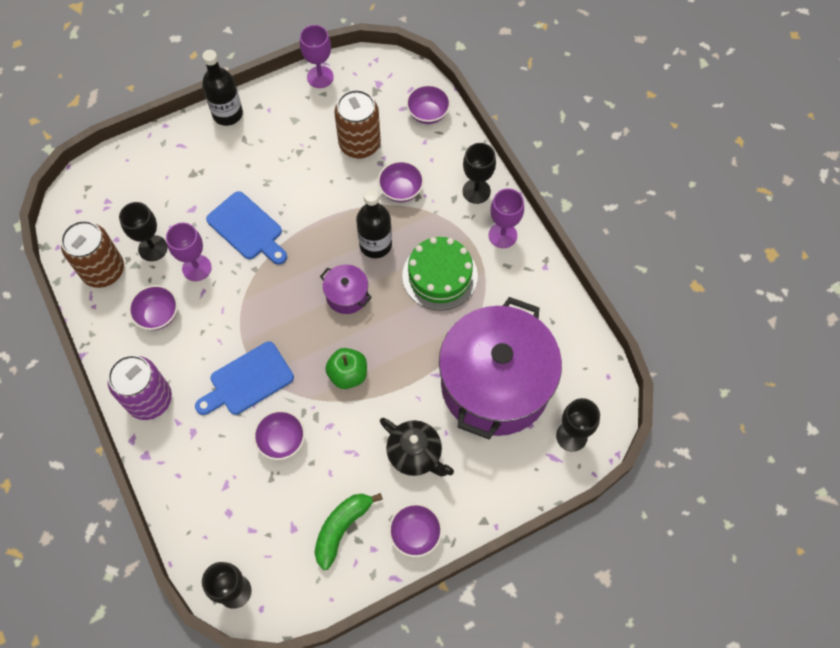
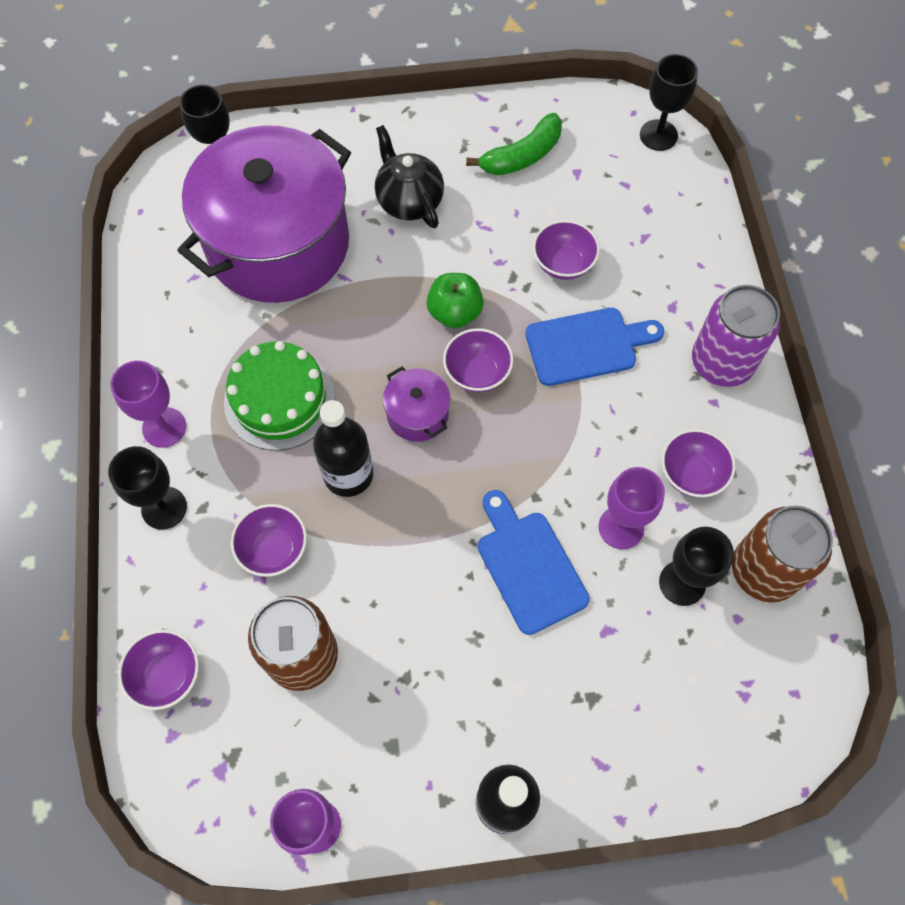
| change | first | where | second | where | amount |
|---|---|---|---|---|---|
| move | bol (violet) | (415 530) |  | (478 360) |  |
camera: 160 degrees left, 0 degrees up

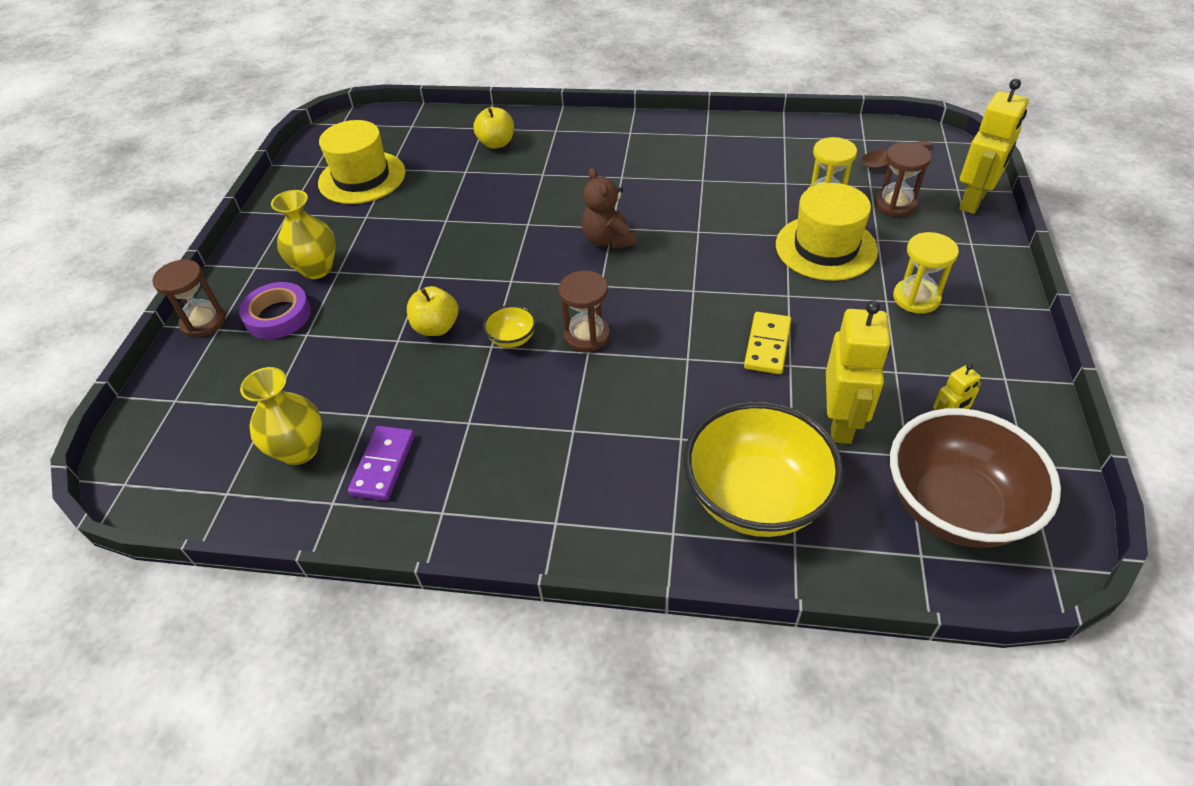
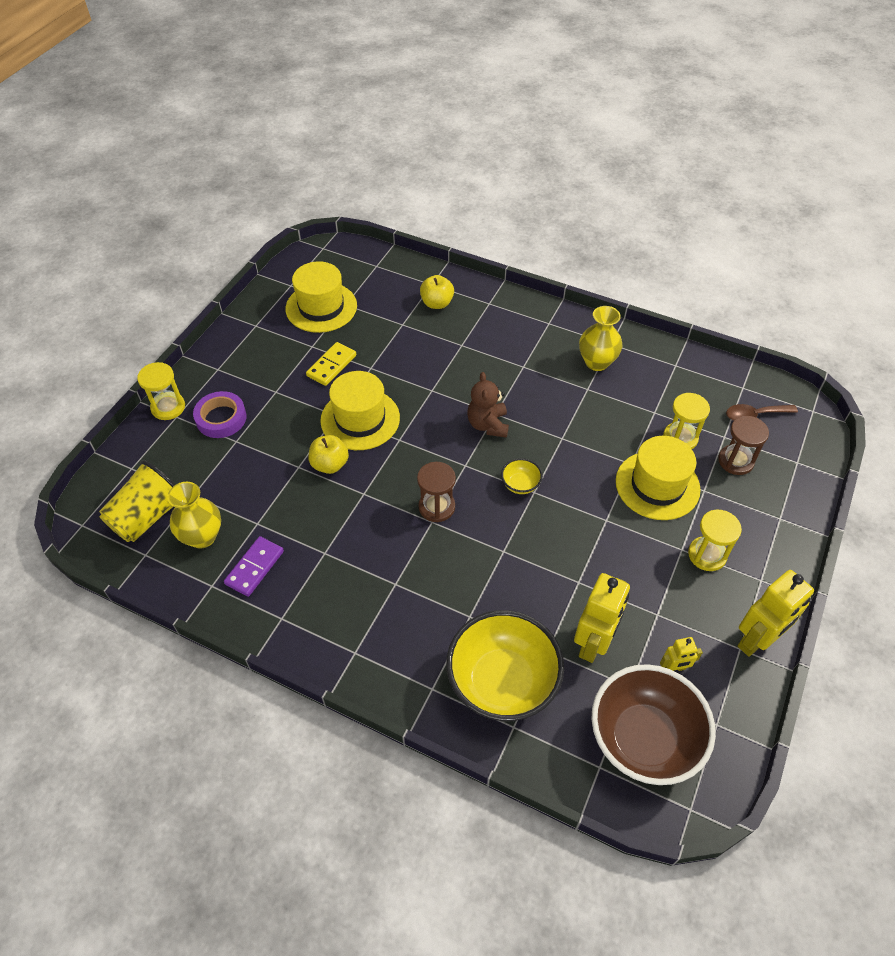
| change | first | where | second | where | amount |
|---|---|---|---|---|---|
| move | robot (jaune) | (994 146) |  | (776 613) |  |
| move | vase (jaune) | (303 234) |  | (600 338) |  |
| recolor | sablier (marron) | (189 299) | sablier (jaune) | (161 391) |  |
| move | bol (jaune) | (509 326) |  | (522 476) |  |
| move | domino (jaune) | (767 343) |  | (331 364) |  |
| insert |  |  | chapeau (jaune) | (360 410) |  |
| insert |  |  | gobelet (jaune) | (137 501) |  |
camera: 15 degrees right, 5 degrees up

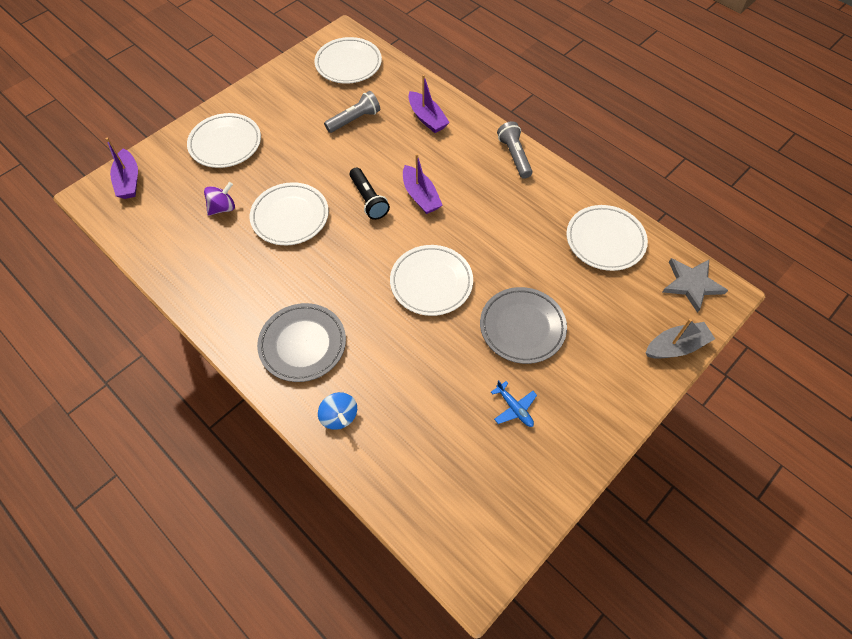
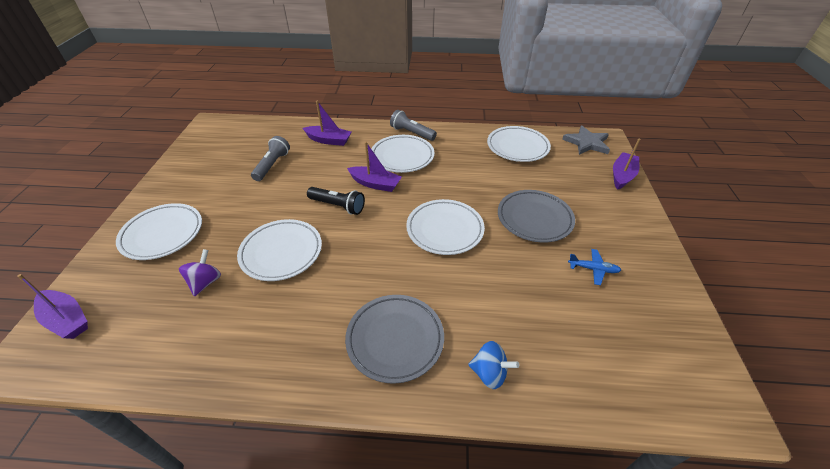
| change | first | where | second | where | amount |
|---|---|---|---|---|---|
| move | assiette (blanc) | (348 60) |  | (403 154) |  |
| recolor | bateau (gris) | (680 339) | bateau (violet) | (627 164) |  |
camera: 40 degrees left, 15 degrees down

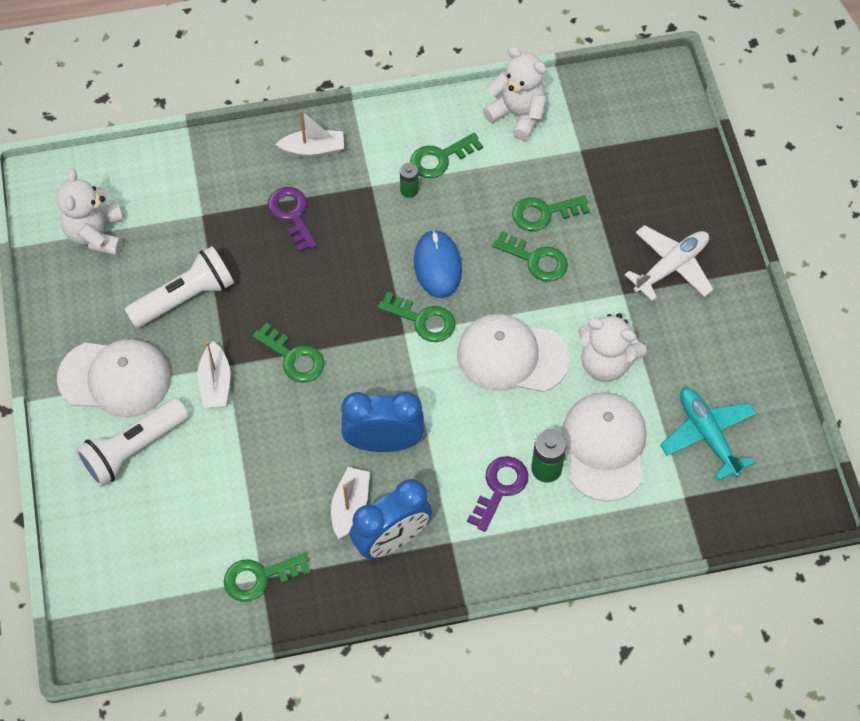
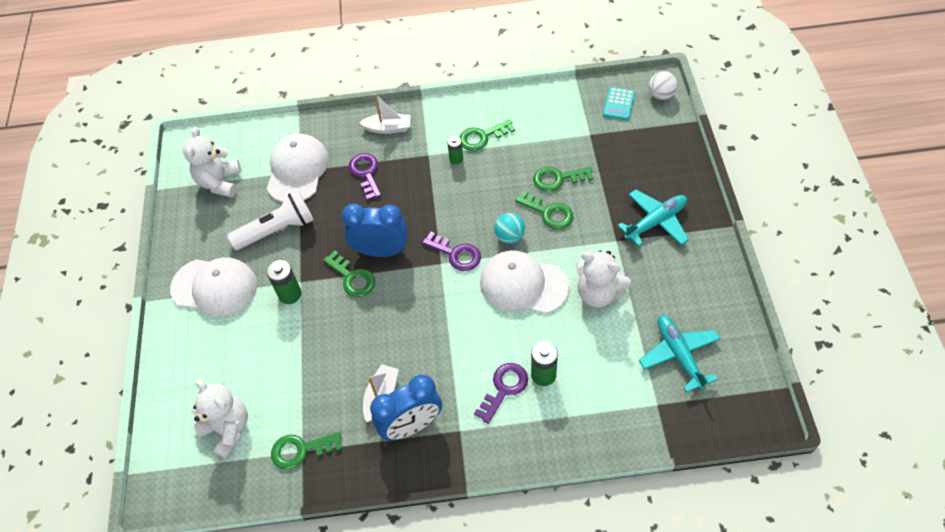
| change | first | where | second | where | amount |
|---|---|---|---|---|---|
| move | ours en peluche (blanc) | (514 93) |  | (219 419) |  |
| recolor | avion (blanc) | (669 263) | avion (turquoise) | (653 218) |  |
| delete | souris (bleu) | (438 263) |  |  |  |
| recolor | clé (vert) | (417 317) | clé (violet) | (451 251) |  |
| replace | bateau (blanc) | (214 374) | pile (vert) | (284 282) |  |
| move | réveil (bleu) | (382 422) |  | (374 230) |  |
| move | casquette (blanc) | (604 447) |  | (298 168) |  |
| delete | lampe de poche (blanc) | (131 442) |  |  |  |
| insert |  |  | balle (blanc) | (663 85) |  |
| insert |  |  | calculatrice (turquoise) | (619 103) |  |
| insert |  |  | balle (turquoise) | (509 228) |  |
camera: 10 degrees right, 5 degrees down

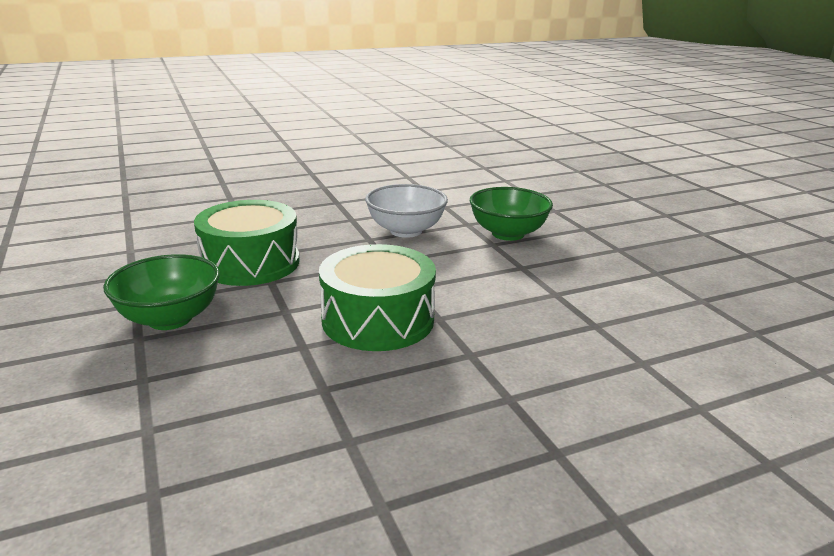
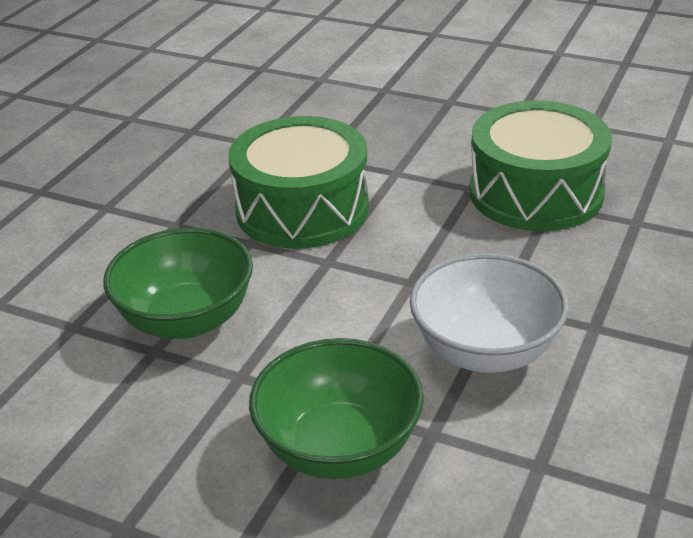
| change | first | where | second | where | amount |
|---|---|---|---|---|---|
| move | bol (vert) | (161 292) |  | (178 283) |  |
camera: 140 degrees right, 10 degrees up

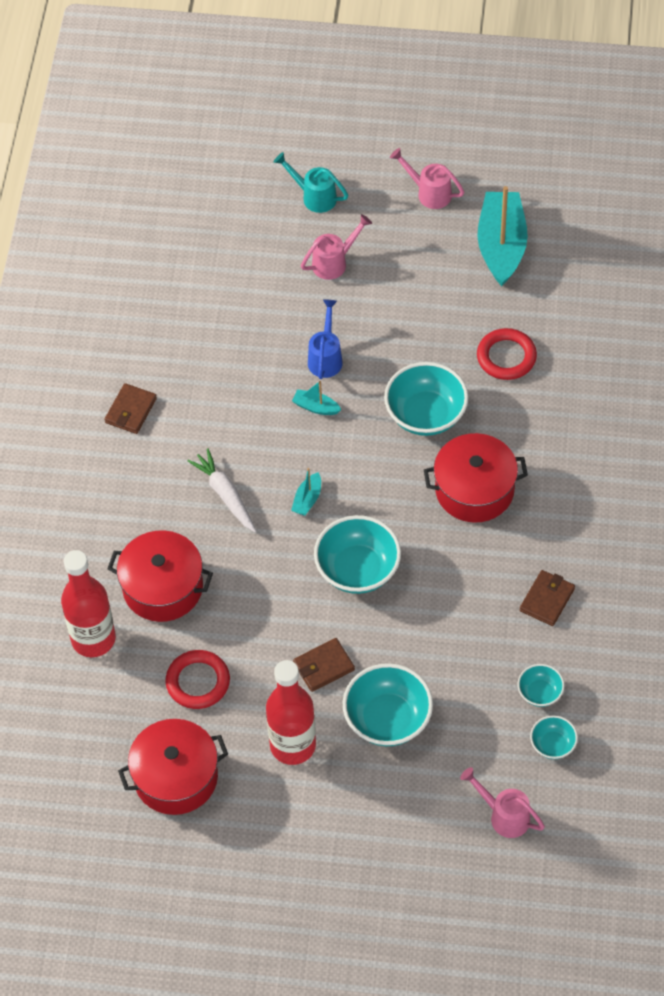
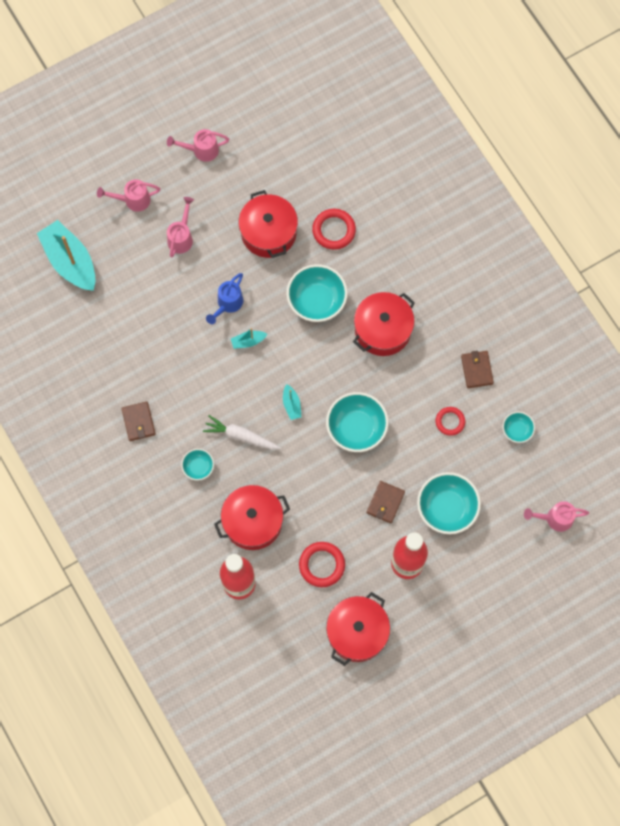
| change | first | where | second | where | amount |
|---|---|---|---|---|---|
| recolor | arrosoir (turquoise) | (311 182) | arrosoir (rose) | (128 195) |  |
| move | bateau (turquoise) | (502 236) |  | (66 255) |  |
| rotate | arrosoir (bleu) | (325 339) |  | (224 298) | 120 degrees counterclockwise |
| move | bol (turquoise) | (554 737) |  | (197 465) |  |
| insert |  |  | marmite (rouge) | (268 224) |  |
| insert |  |  | anneau (rouge) | (450 421) |  |
camera: 40 degrees left, 15 degrees up

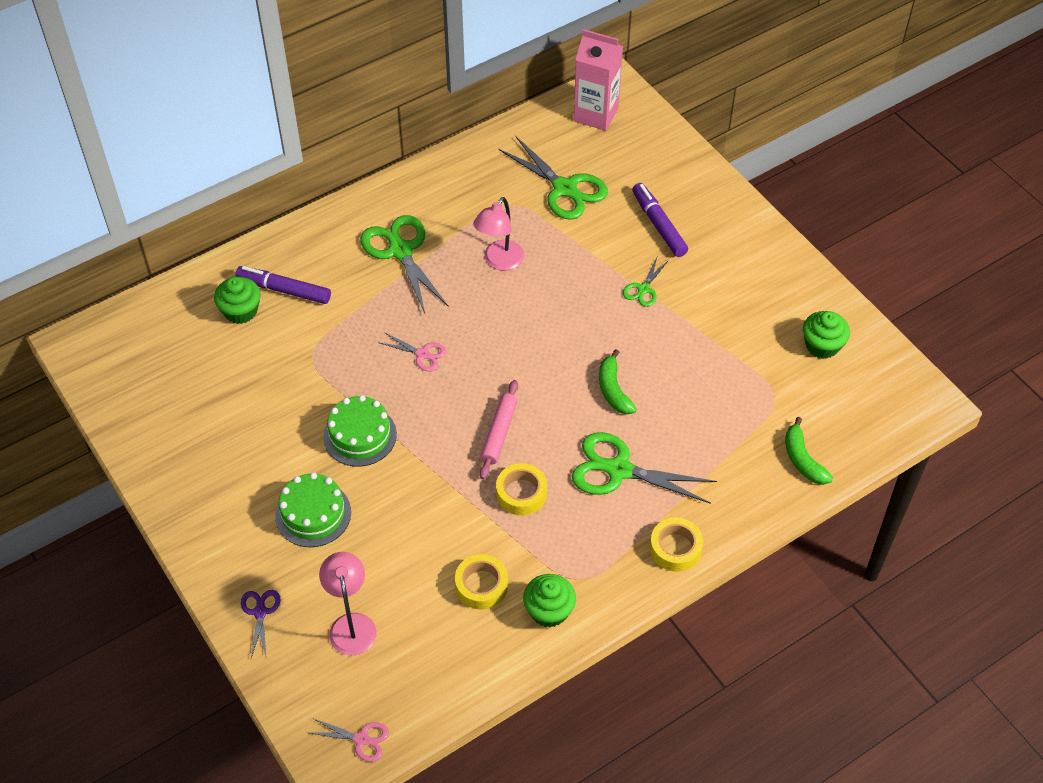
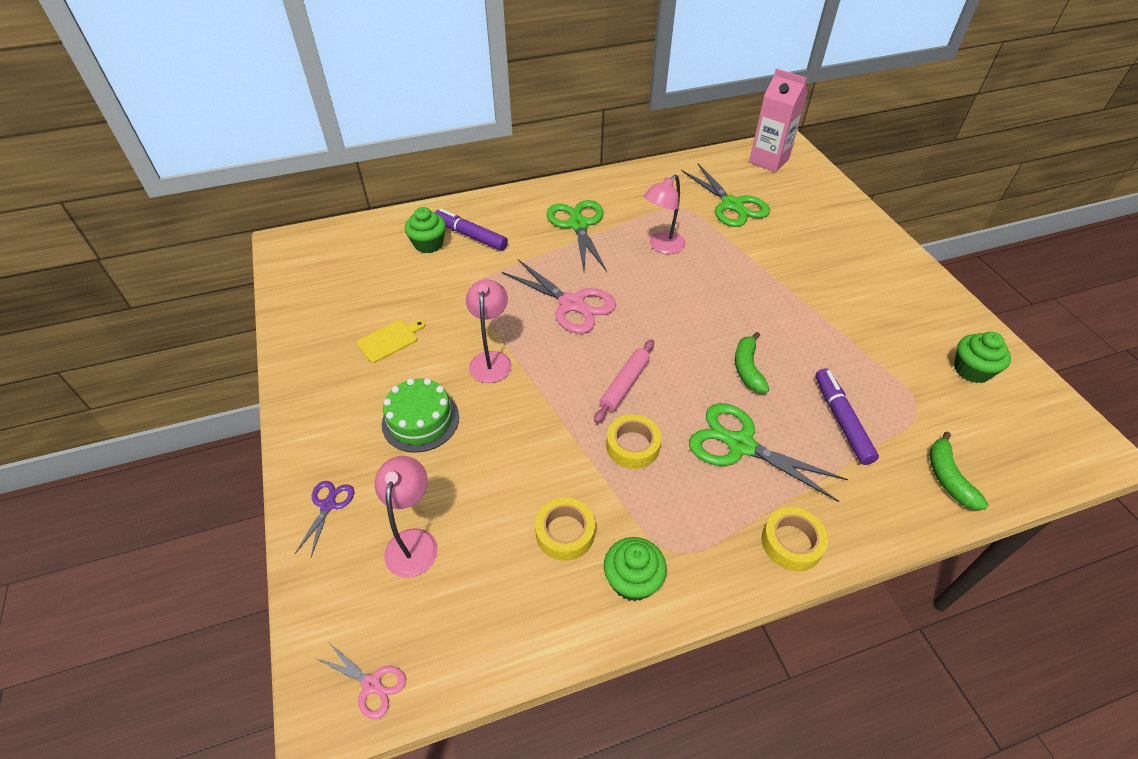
| change | first | where | second | where | amount |
|---|---|---|---|---|---|
| move | feutre (violet) | (660 220) |  | (847 417) |  |
| delete | ciseaux (vert) | (646 282) |  |  |  |
| resize | ciseaux (rose) | (412 352) |  | (559 297) | x1.96 |
| replace | gâteau (vert) | (360 431) | lampe (rose) | (489 331) |  |
| insert |  |  | planche à découper (jaune) | (391 341) |  |
camera: 15 degrees right, 5 degrees down

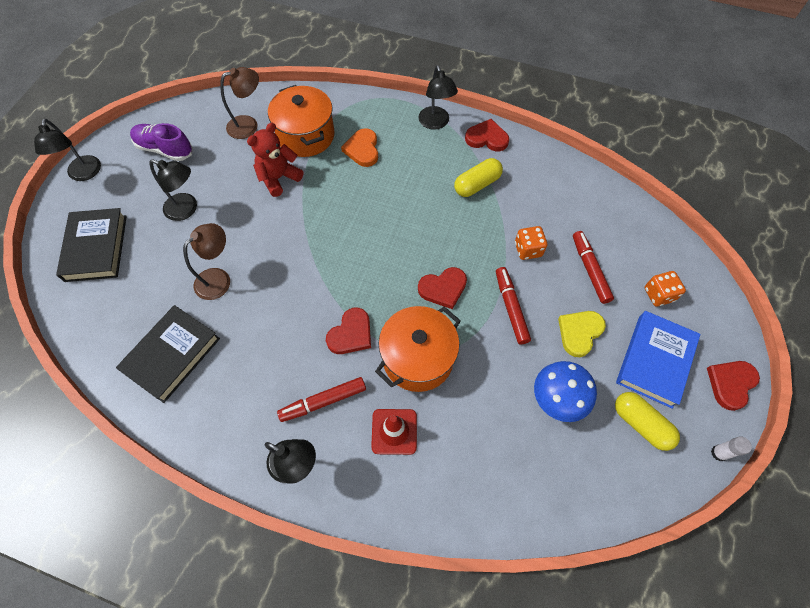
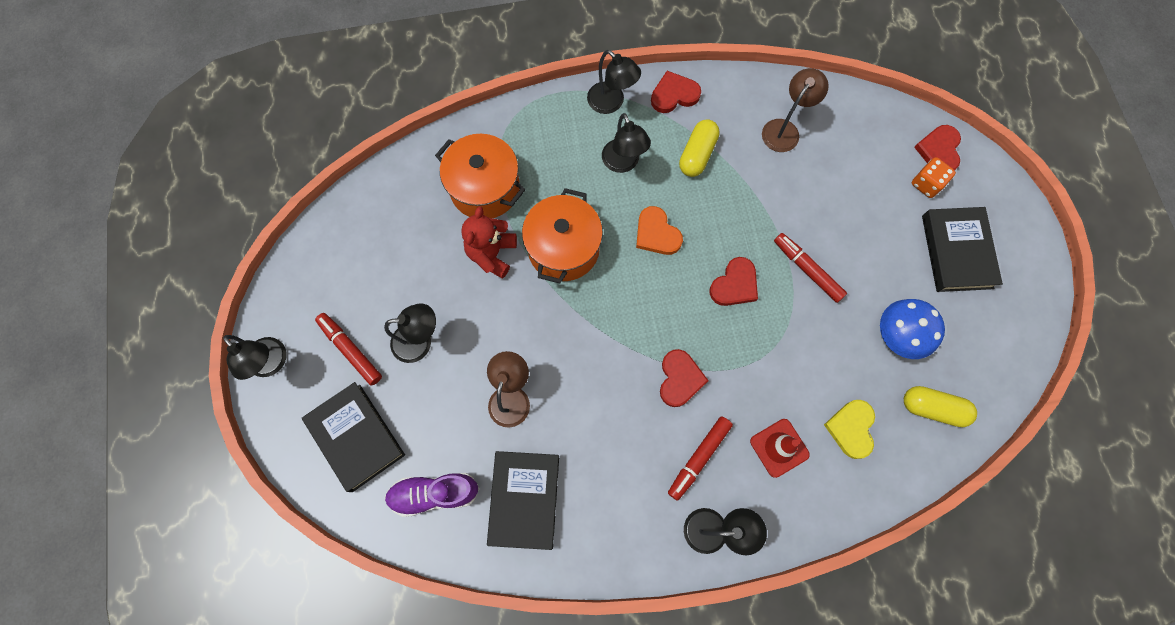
| change | first | where | second | where | amount |
|---|---|---|---|---|---|
| move | lampe (marron) | (239 103) |  | (795 110) |  |
| move | chaussure (violet) | (161 142) |  | (432 495) |  |
| move | cœur (orange) | (359 147) |  | (659 230) |  |
| delete | dé (orange) | (531 243) |  |  |  |
| move | feutre (rouge) | (593 267) |  | (348 349) |  |
| move | marmite (orange) | (418 349) |  | (562 236) |  |
| move | cœur (jaune) | (582 334) |  | (849 429) |  |
| recolor | livre (bleu) | (658 360) | livre (noir) | (962 249) |  |
| move | cœur (rouge) | (733 386) |  | (937 147) |  |
| move | gélule (jaune) | (647 421) |  | (940 406) |  |
| delete | bâton de colle (blanc) | (731 448) |  |  |  |
| insert |  |  | lampe (noir) | (626 143) |  |
camera: 30 degrees left, 10 degrees up

